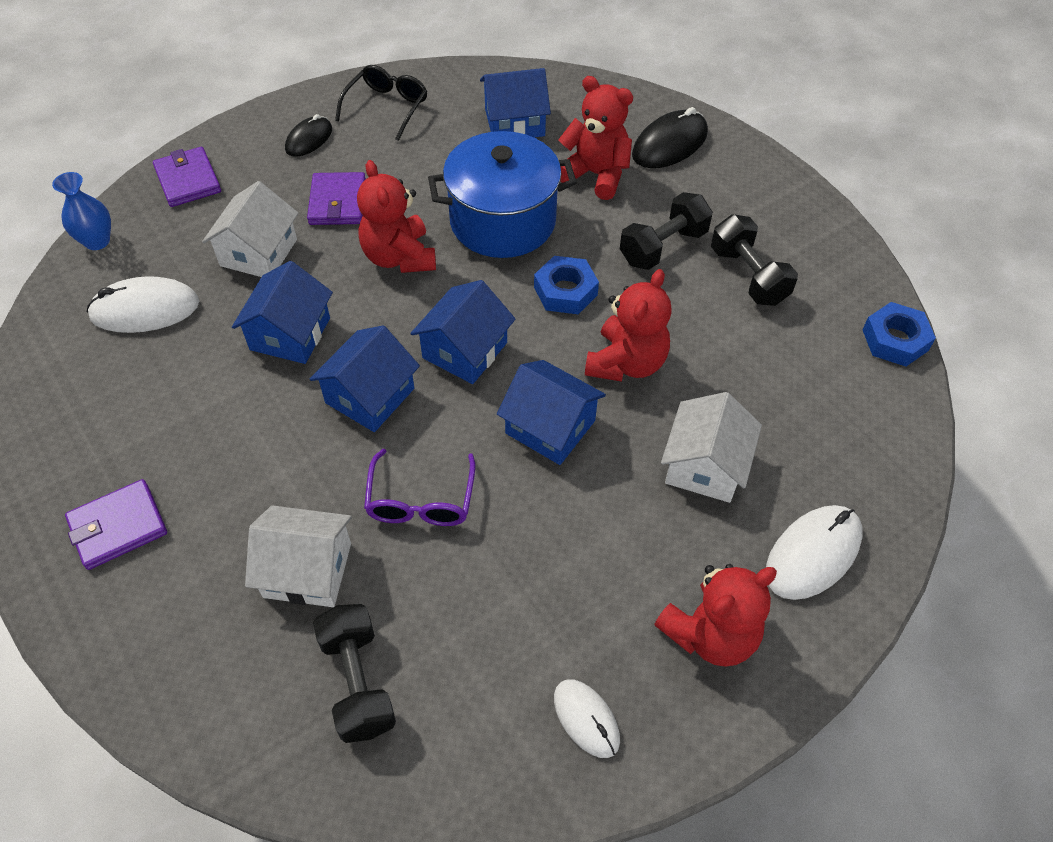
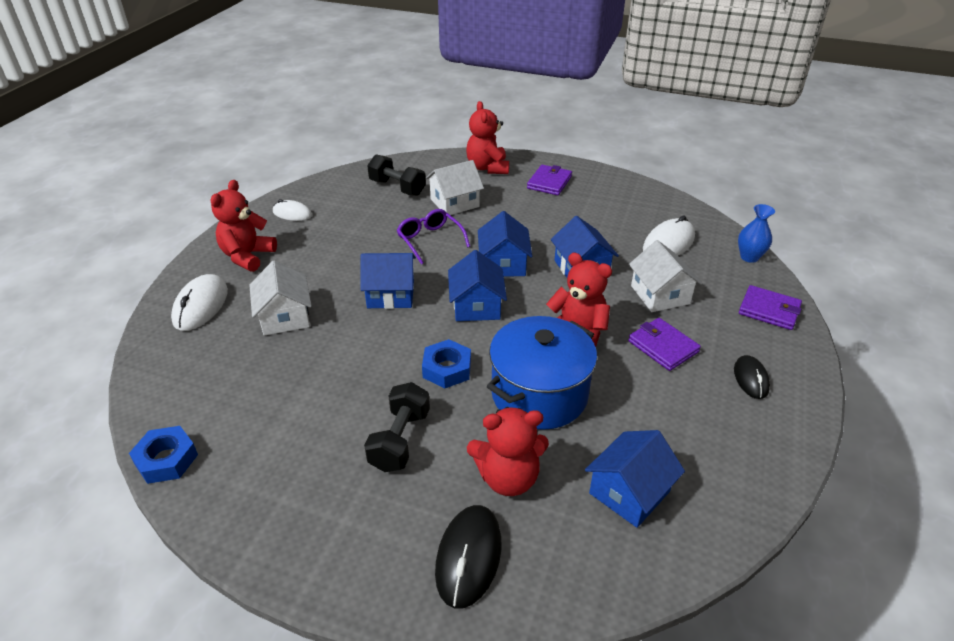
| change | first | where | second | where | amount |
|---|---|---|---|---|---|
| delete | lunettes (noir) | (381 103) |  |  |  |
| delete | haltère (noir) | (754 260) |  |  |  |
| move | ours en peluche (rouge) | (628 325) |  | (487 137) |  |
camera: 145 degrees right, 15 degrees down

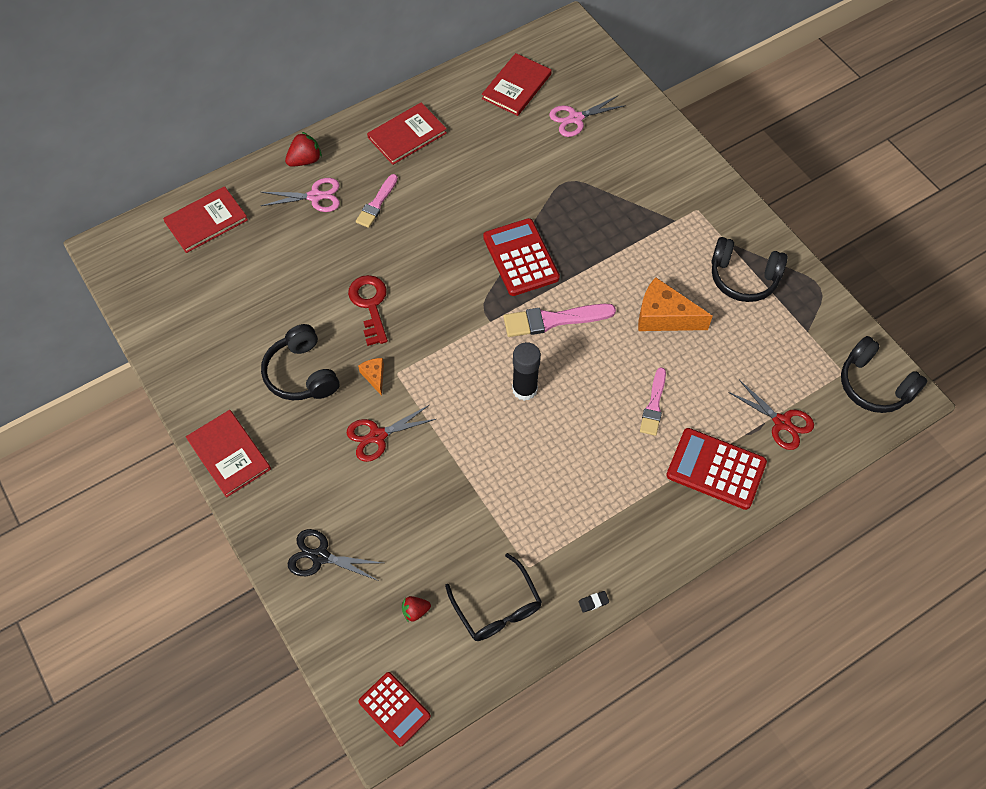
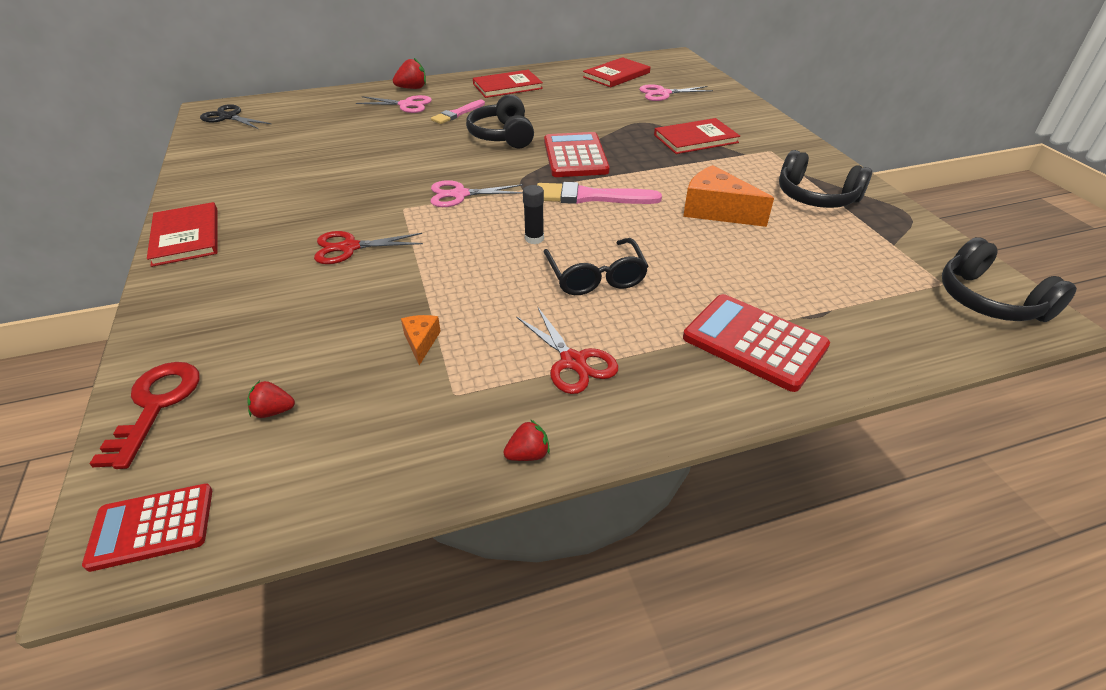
| change | first | where | second | where | amount |
|---|---|---|---|---|---|
| move | livre (rouge) | (205 219) |  | (697 136) |  |
| move | clé (rouge) | (368 310) |  | (144 415) |  |
| move | casque audio (noir) | (300 362) |  | (500 121) |  |
| resize | bâton de colle (noir) | (526 371) |  | (533 214) | x0.64 |
| move | fromage (orange) | (371 377) |  | (421 340) |  |
| delete | pinceau (rose) | (653 401) |  |  |  |
| move | ciseaux (rouge) | (771 415) |  | (567 351) |  |
| move | ciseaux (noir) | (335 555) |  | (235 116) |  |
| move | lunettes (noir) | (493 597) |  | (596 266) |  |
| replace | gomme (noir) | (594 602) | fraise (rouge) | (526 440) |  |
| rotate | calculatrice (rouge) | (394 709) |  | (147 527) | 105 degrees clockwise |
| insert |  |  | ciseaux (rose) | (477 193) |  |
camera: 15 degrees right, 20 degrees down

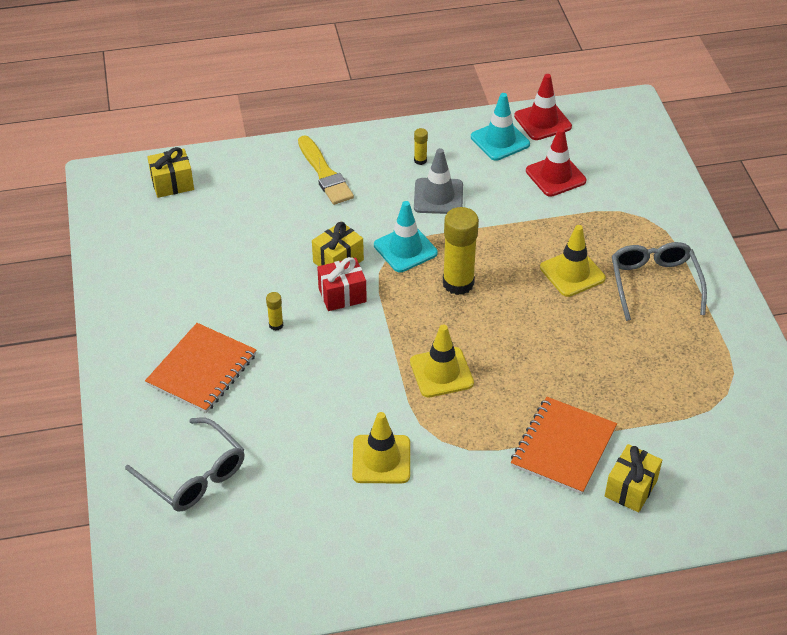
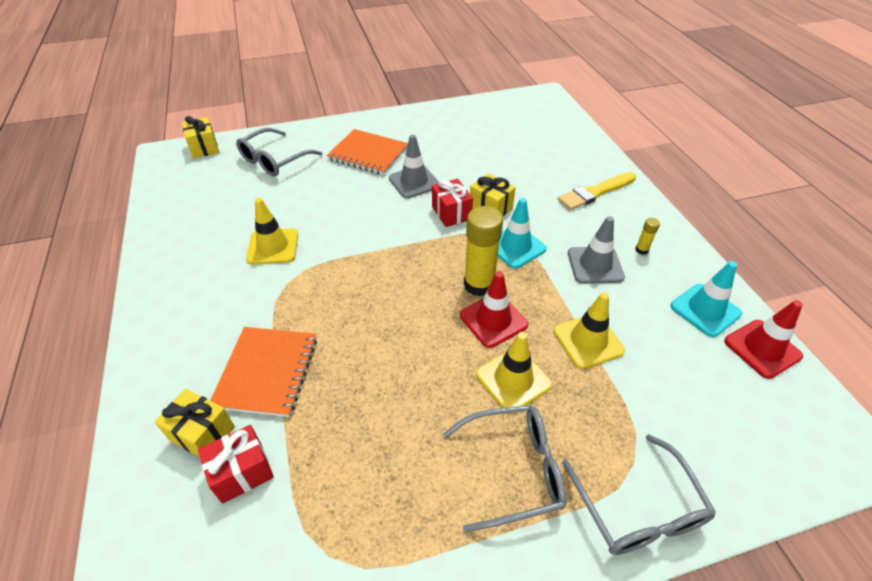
| change | first | where | second | where | amount |
|---|---|---|---|---|---|
| move | cône de chantier (rouge) | (556 162) |  | (494 309) |  |
| move | cadeau (jaune) | (171 172) |  | (200 137) |  |
| replace | bâton de colle (jaune) | (274 311) | cône de chantier (gris) | (414 167) |  |
| move | cône de chantier (jaune) | (442 361) |  | (589 330) |  |
| rotate | carnet (orange) | (564 445) |  | (263 372) | 75 degrees clockwise |
| insert |  |  | cadeau (rouge) | (236 464) |  |
| insert |  |  | lunettes (gris) | (639 494) |  |
camera: 85 degrees right, 0 degrees up

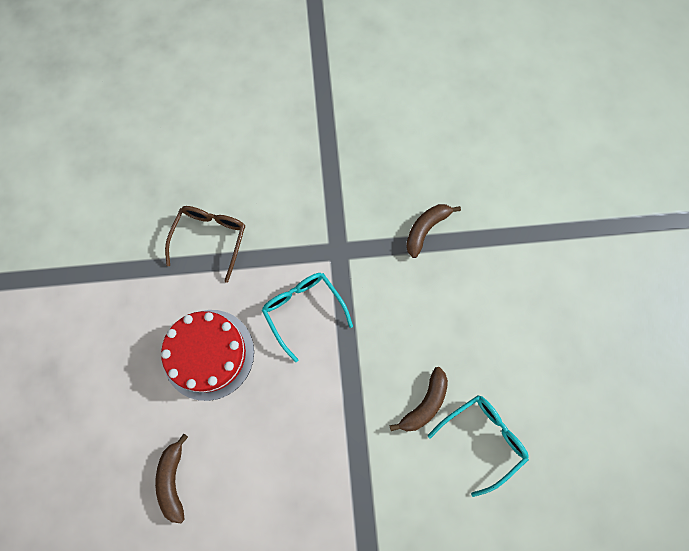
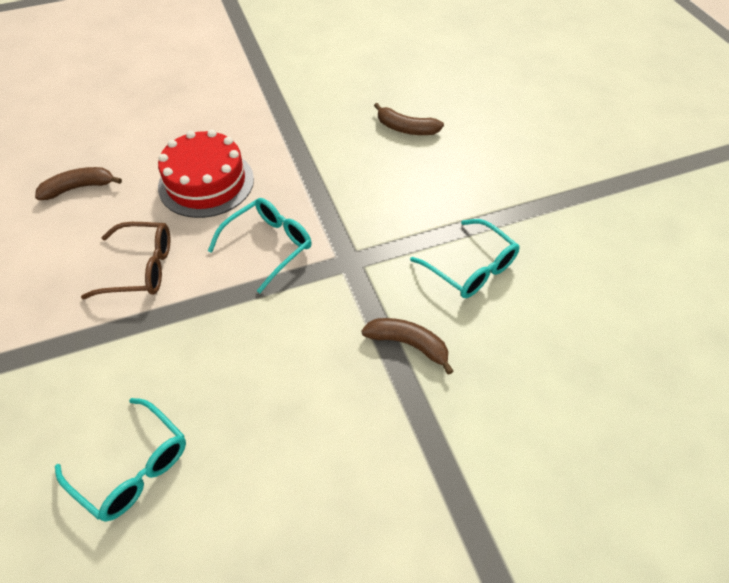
| change | first | where | second | where | amount |
|---|---|---|---|---|---|
| move | lunettes (marron) | (205 244) |  | (125 260) |  |
| move | banane (marron) | (419 399) |  | (409 119) |  |
| insert |  |  | lunettes (turquoise) | (464 258) |  |
camera: 75 degrees right, 20 degrees down

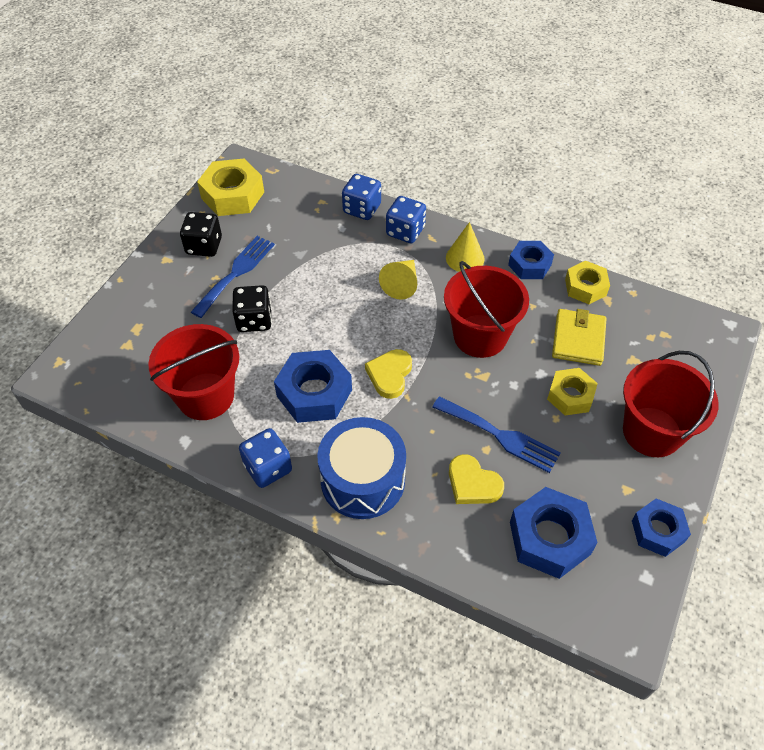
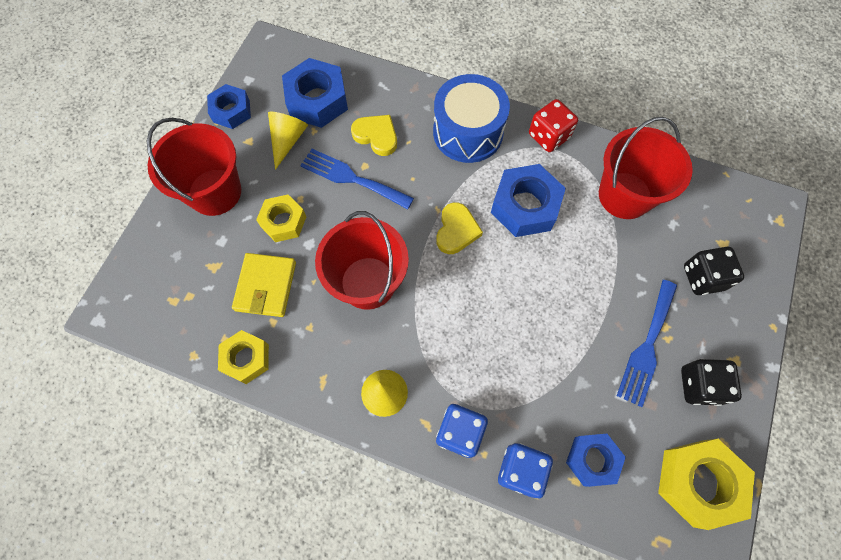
| change | first | where | second | where | amount |
|---|---|---|---|---|---|
| move | écrou (bleu) | (531 260) |  | (596 460) |  |
| move | cône (jaune) | (398 280) |  | (288 141) |  |
| move | dé (noir) | (252 308) |  | (714 271) |  |
| recolor | dé (bleu) | (265 458) | dé (rouge) | (553 125) |  |
camera: 175 degrees right, 15 degrees up

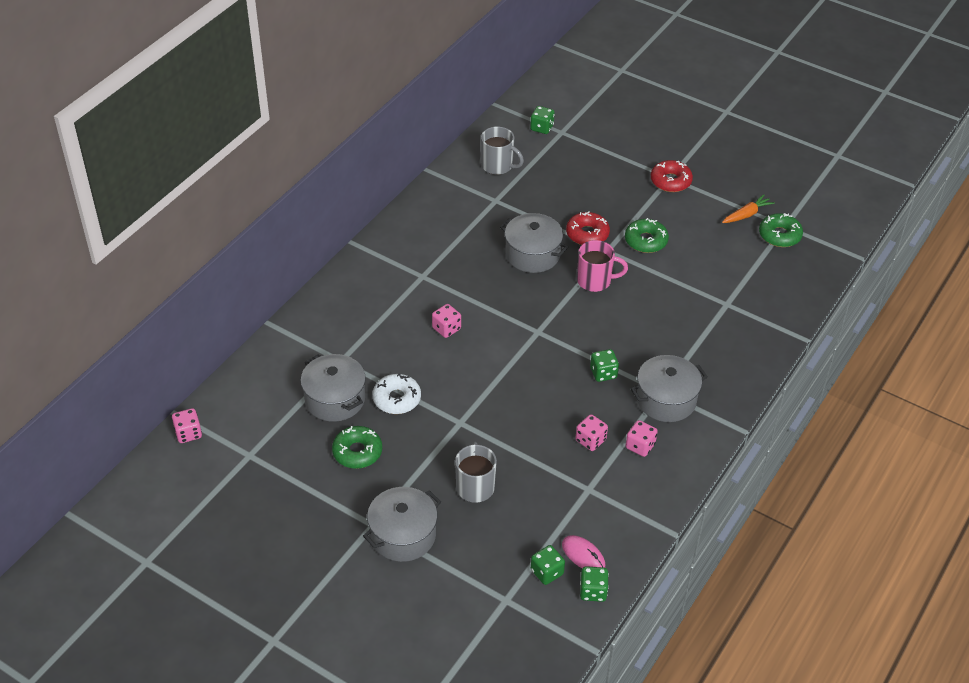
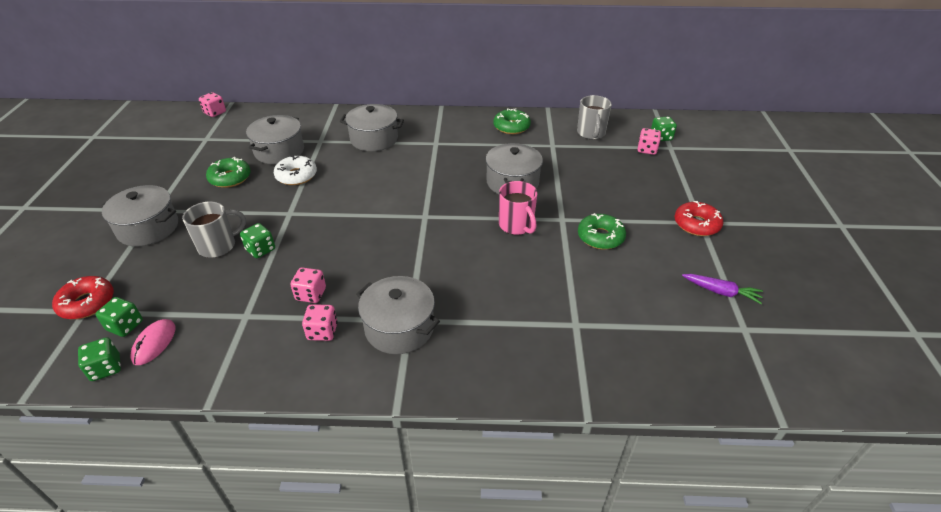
| change | first | where | second | where | amount |
|---|---|---|---|---|---|
| recolor | carotte (orange) | (748 208) | carotte (violet) | (722 289) |  |
| move | beignet (rouge) | (588 228) |  | (83 297) |  |
| move | beignet (vert) | (781 230) |  | (512 121) |  |
| move | dé (rose) | (446 321) |  | (649 141) |  |
| move | dé (vert) | (604 365) |  | (257 240) |  |
| insert |  |  | marmite (gris) | (372 127) |  |
camera: 60 degrees right, 5 degrees down

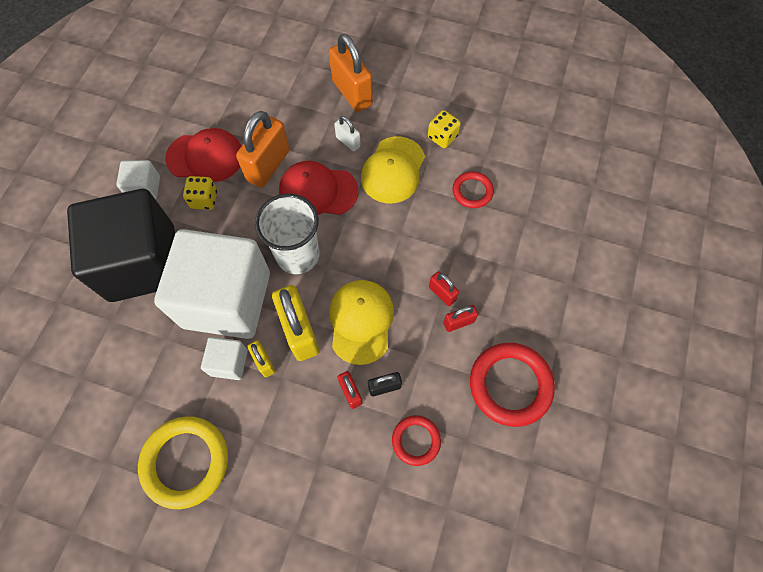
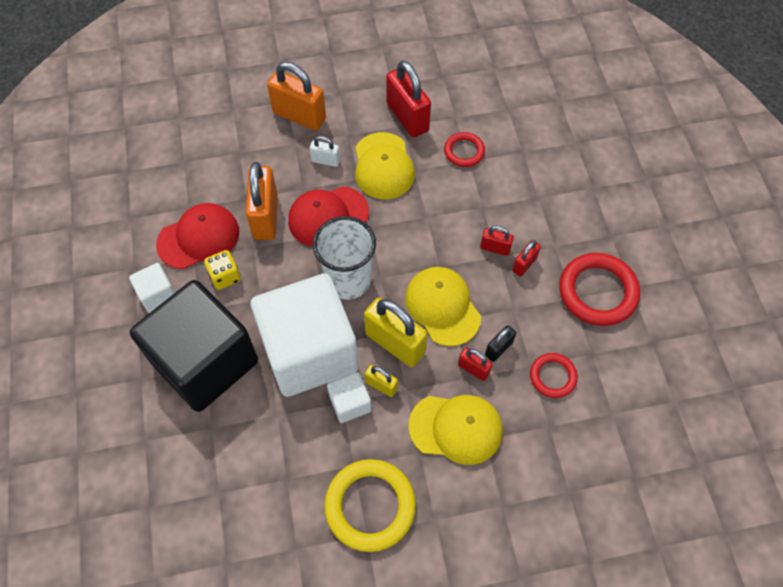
| change | first | where | second | where | amount |
|---|---|---|---|---|---|
| replace | dé (jaune) | (444 129) | cadenas (rouge) | (408 98) |  |
| insert |  |  | casquette (jaune) | (456 430) |  |
camera: 30 degrees left, 5 degrees down

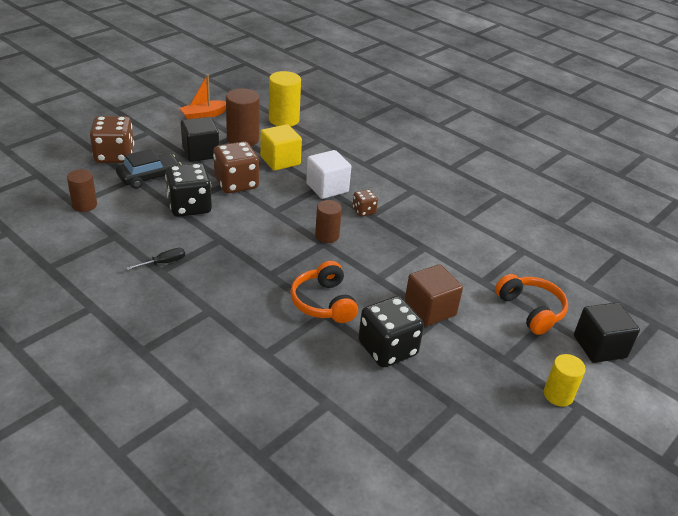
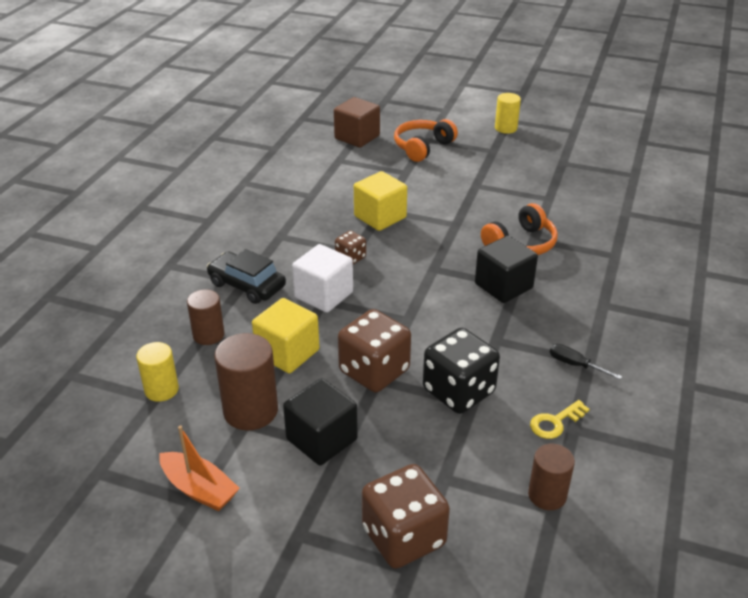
| change | first | where | second | where | amount |
|---|---|---|---|---|---|
| resize | cylindre (jaune) | (285 99) |  | (157 372) | x0.64 |
| move | voiture (noir) | (149 169) |  | (246 276) |  |
| move | cylindre (marron) | (328 221) |  | (205 317) |  |
| move | cube (marron) | (434 295) |  | (357 122) |  |
| delete | dé (noir) | (391 332) |  |  |  |
| move | cube (noir) | (607 332) |  | (506 269) |  |
| insert |  |  | cube (jaune) | (380 201) |  |
| insert |  |  | clé (jaune) | (560 419) |  |
camera: 110 degrees left, 0 degrees up

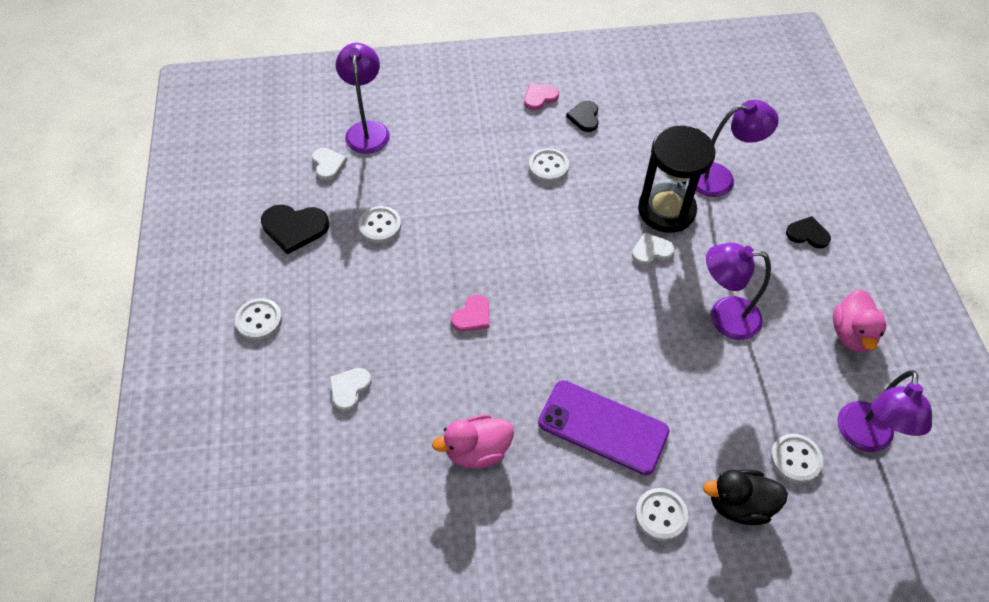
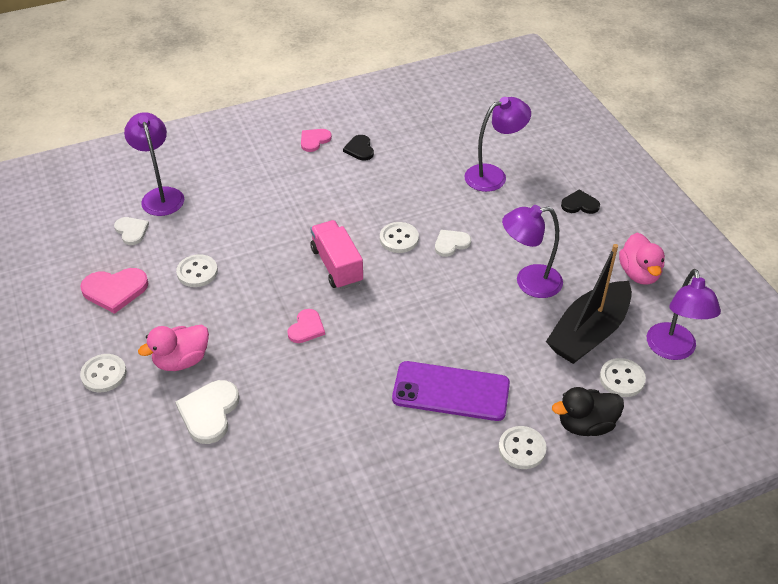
| change | first | where | second | where | amount |
|---|---|---|---|---|---|
| delete | sablier (noir) | (677 179) |  |  |  |
| move | bouton (blanc) | (549 165) |  | (399 237) |  |
| recolor | cœur (noir) | (295 229) | cœur (rose) | (114 291) |  |
| resize | cœur (blanc) | (350 389) |  | (207 412) | x1.58 |
| move | canard (rose) | (473 441) |  | (173 348) |  |
| insert |  |  | camion (rose) | (336 254) |  |
| insert |  |  | bateau (noir) | (589 304) |  |
camera: 15 degrees left, 10 degrees down

